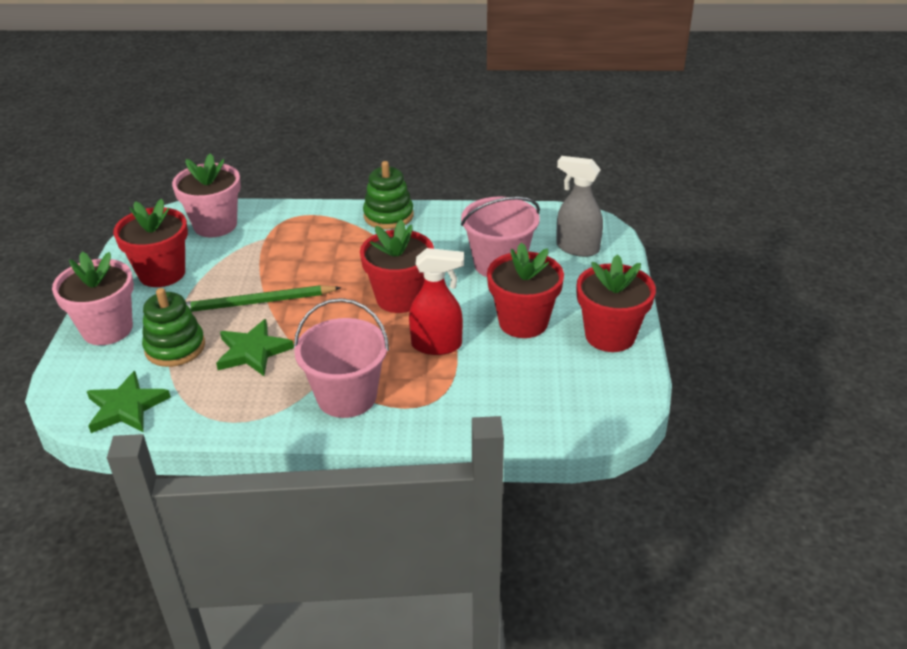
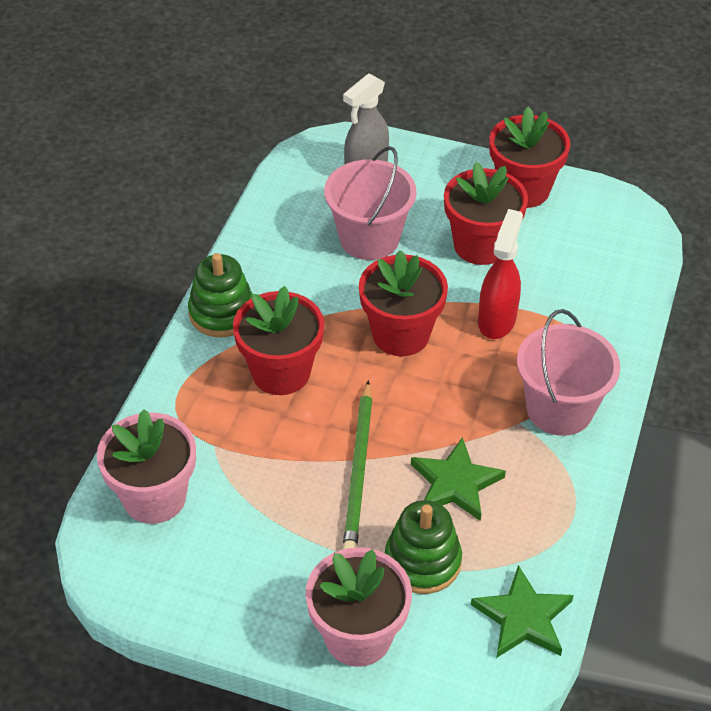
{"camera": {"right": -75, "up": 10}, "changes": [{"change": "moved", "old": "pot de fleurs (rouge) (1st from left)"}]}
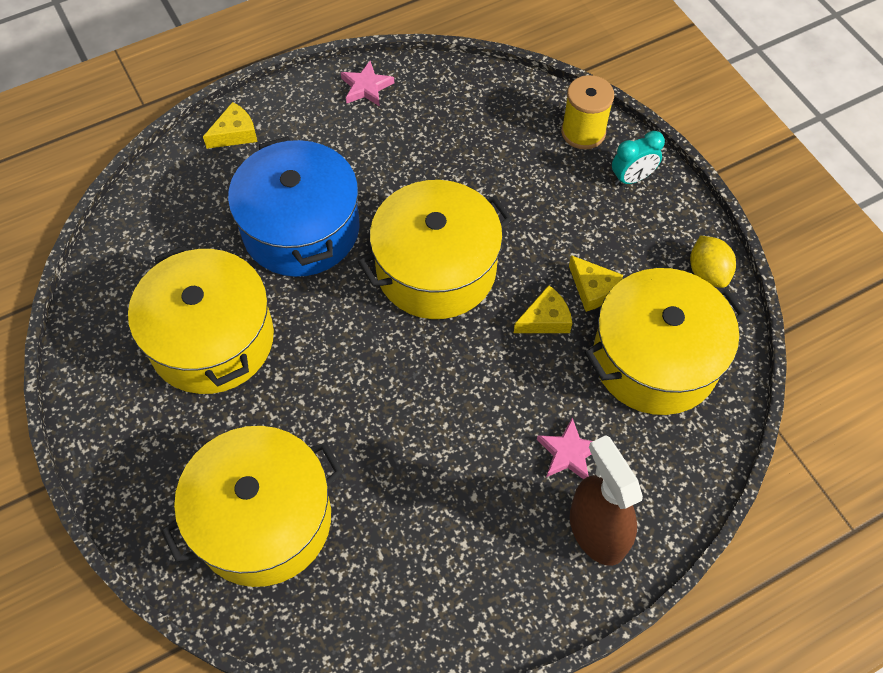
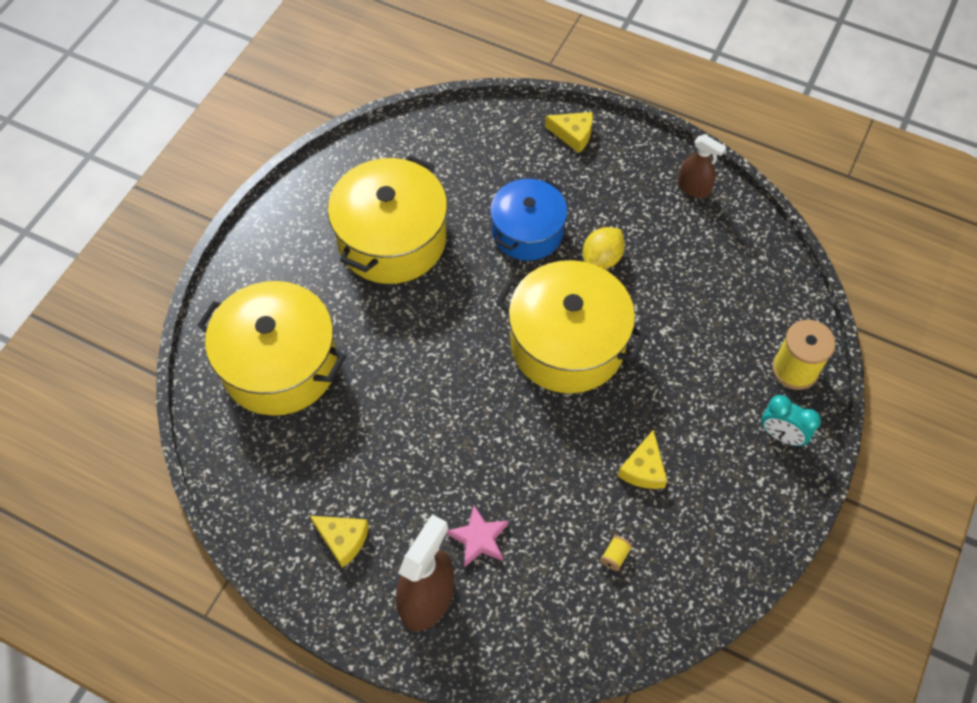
{"camera": {"right": 55, "up": 0}, "changes": [{"change": "moved", "old": "fromage (jaune) (2nd from left in the first image)", "new": "fromage (jaune) (1st from left)"}, {"change": "resized", "old": "marmite (bleu)", "factor": 0.66}, {"change": "moved", "old": "citron (jaune)"}, {"change": "replaced", "old": "marmite (jaune) (4th from left)", "new": "bobine (jaune) (1st from left)"}, {"change": "replaced", "old": "étoile (rose) (1st from left)", "new": "vaporisateur (marron) (2nd from left)"}]}
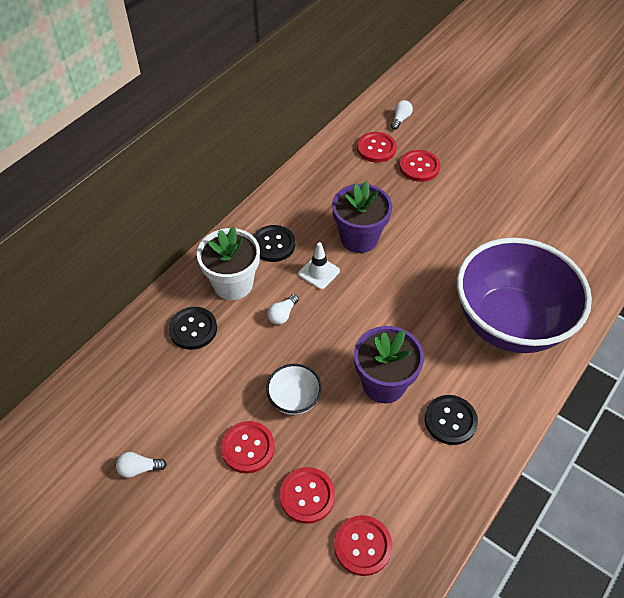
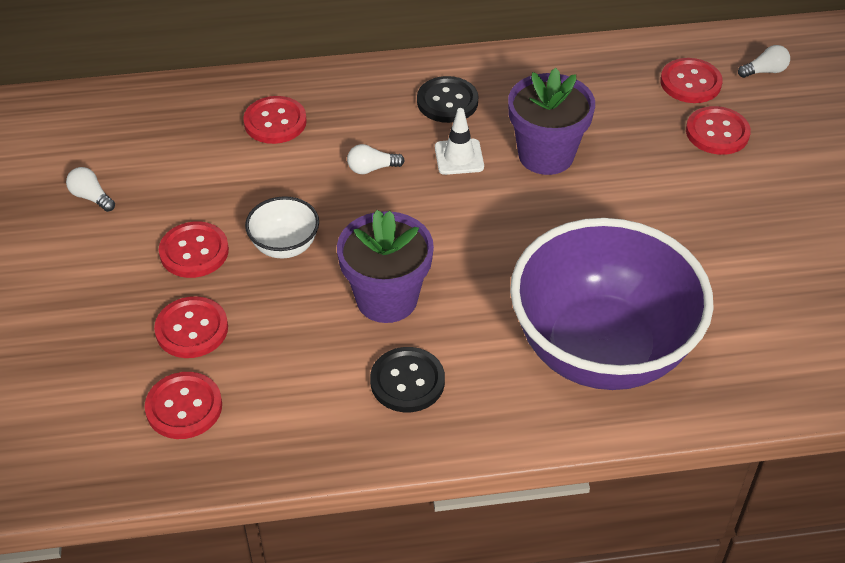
{"camera": {"right": 45, "up": -5}, "changes": [{"change": "recoloured", "old": "bouton (noir) (1st from left)", "new": "bouton (rouge) (4th from left)"}, {"change": "removed", "old": "pot de fleurs (blanc)"}]}
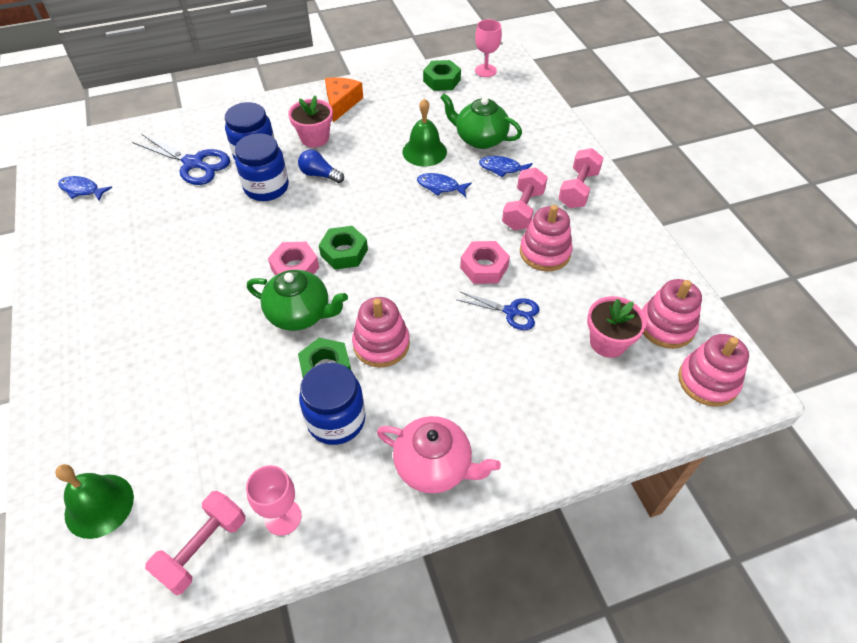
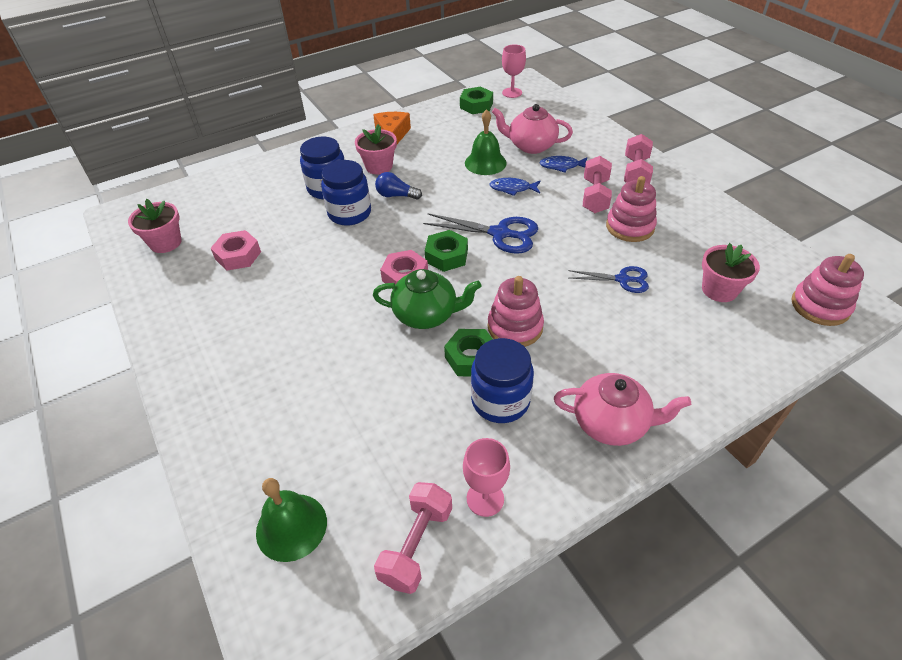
{"camera": {"right": -10, "up": -5}, "changes": [{"change": "replaced", "old": "poisson (bleu) (1st from left)", "new": "pot de fleurs (rose) (1st from left)"}, {"change": "moved", "old": "écrou (rose) (2nd from left in the first image)", "new": "écrou (rose) (1st from left)"}, {"change": "moved", "old": "ciseaux (bleu) (1st from left)"}, {"change": "recoloured", "old": "théière (vert) (2nd from left)", "new": "théière (rose) (1st from left)"}, {"change": "removed", "old": "jouet à empiler (rose) (3rd from left)"}]}
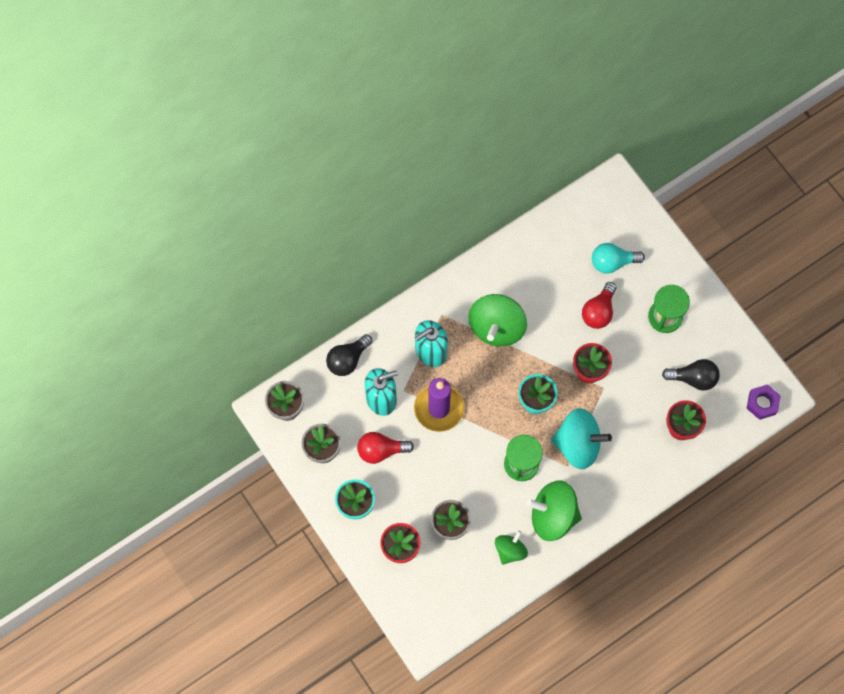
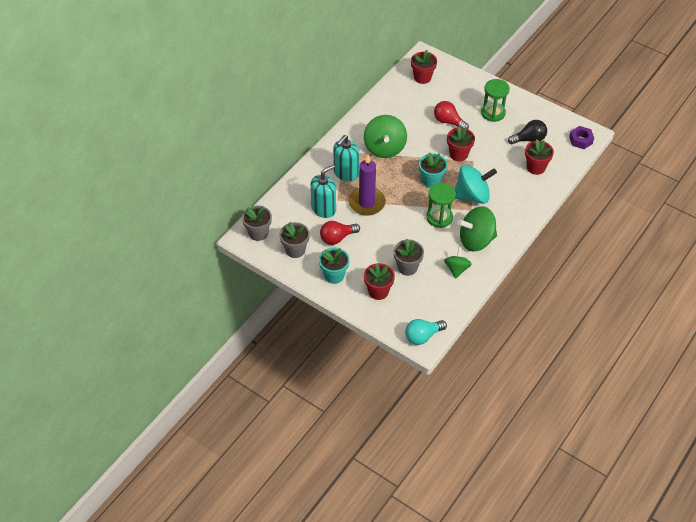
{"camera": {"right": -20, "up": -20}, "changes": [{"change": "moved", "old": "ampoule (turquoise)"}, {"change": "added", "new": "pot de fleurs (rouge) (2nd from left)"}, {"change": "turned", "old": "ampoule (rouge) (2nd from left)", "degrees": 120}, {"change": "removed", "old": "ampoule (noir) (1st from left)"}]}
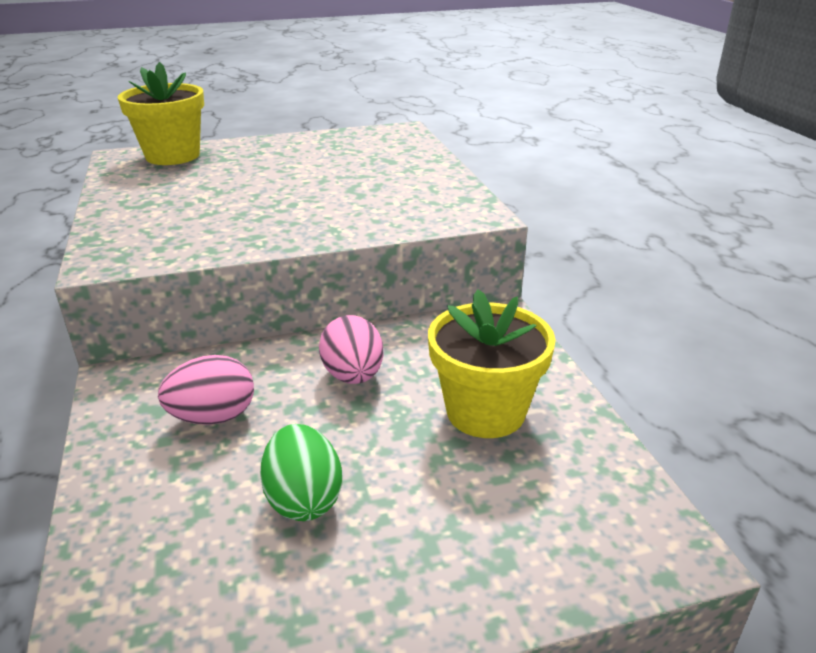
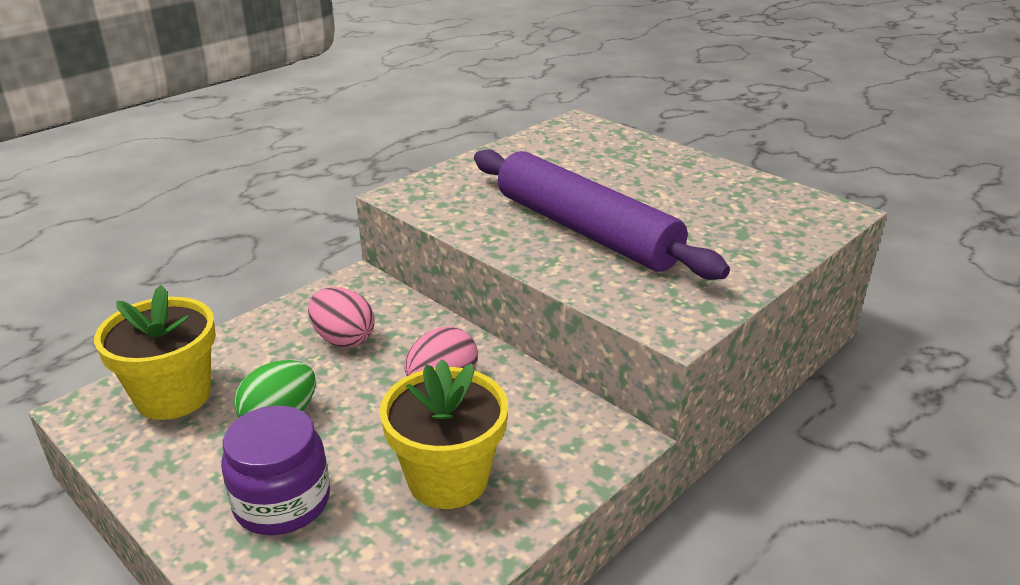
{"camera": {"right": 60, "up": 0}, "changes": [{"change": "moved", "old": "pot de fleurs (jaune) (1st from left)"}, {"change": "added", "new": "bocal (violet)"}, {"change": "added", "new": "rouleau à pâtisserie (violet)"}]}
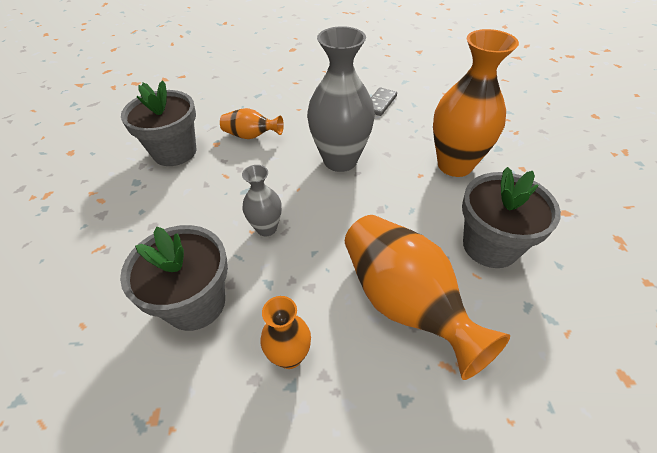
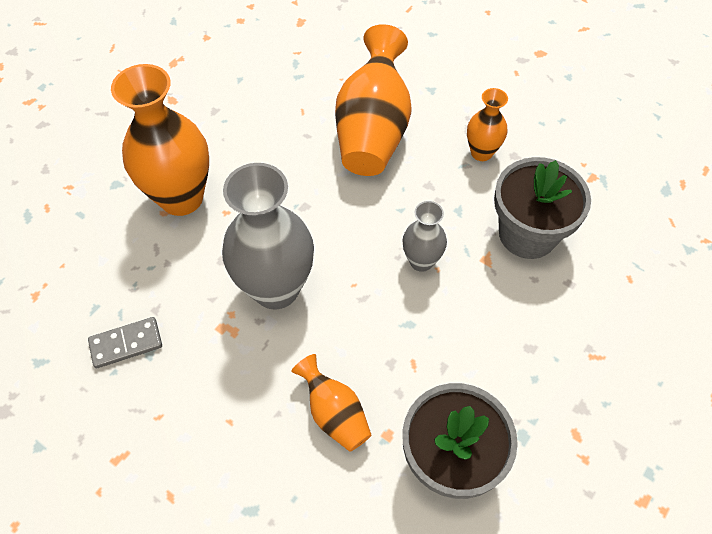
{"camera": {"right": -140, "up": 10}, "changes": [{"change": "removed", "old": "pot de fleurs (gris) (3rd from left)"}]}
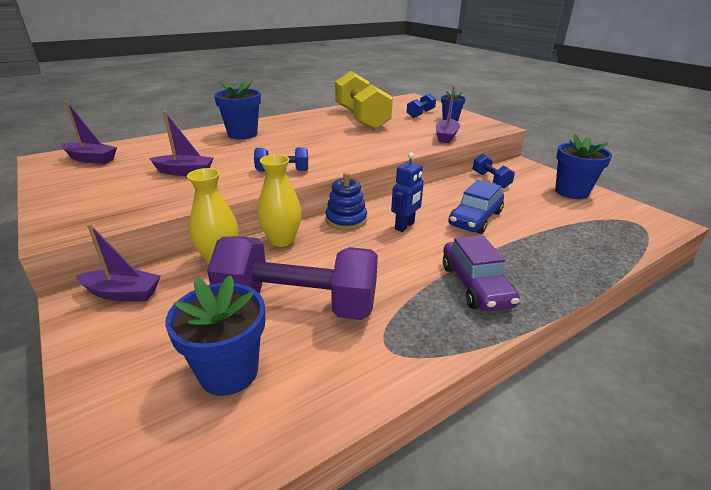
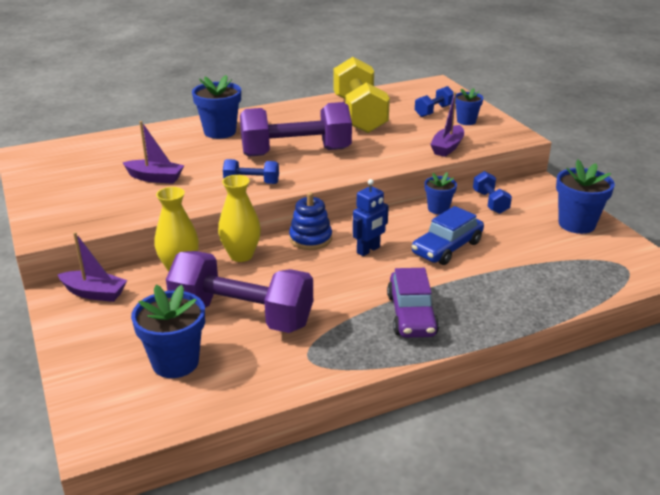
{"camera": {"right": 10, "up": 0}, "changes": [{"change": "added", "new": "haltère (violet) (2nd from left)"}, {"change": "added", "new": "pot de fleurs (bleu) (3rd from left)"}, {"change": "removed", "old": "bateau (violet) (1st from left)"}]}
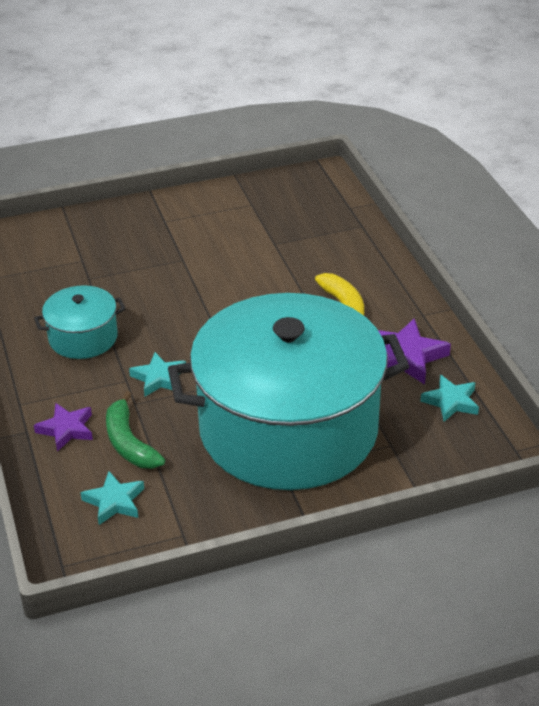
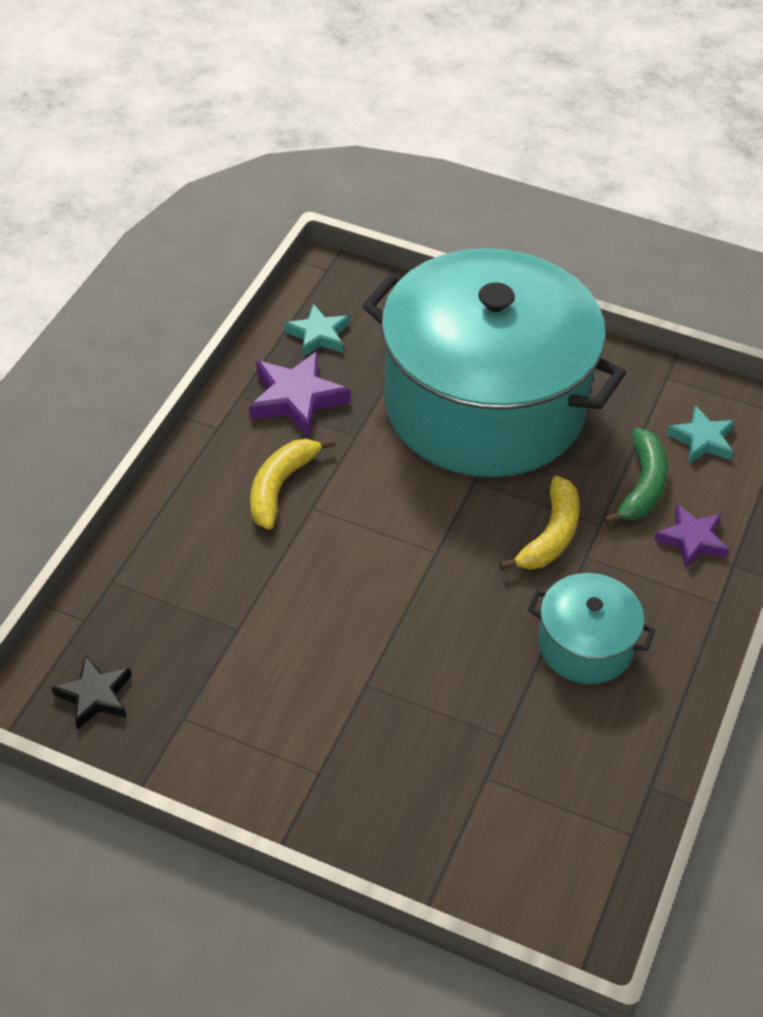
{"camera": {"right": -140, "up": 10}, "changes": [{"change": "added", "new": "étoile (noir)"}, {"change": "replaced", "old": "étoile (turquoise) (2nd from left)", "new": "banane (jaune) (2nd from left)"}]}
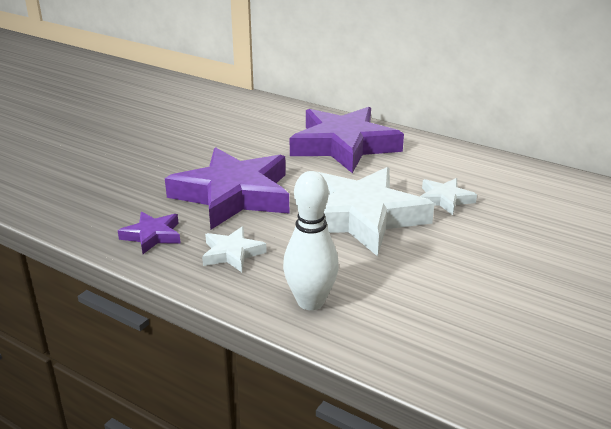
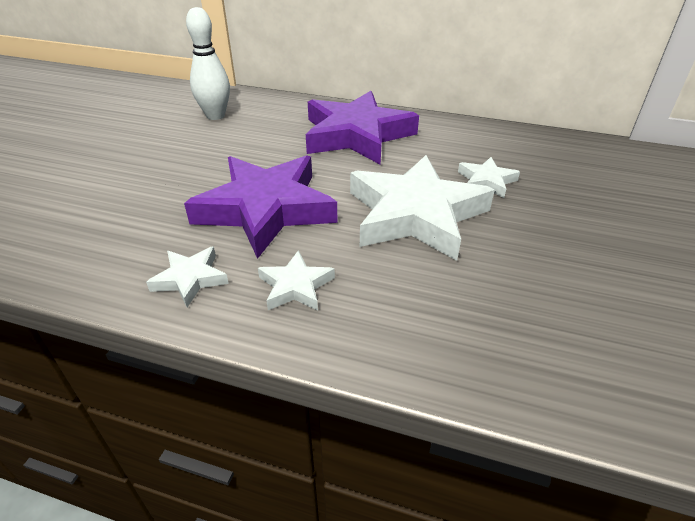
{"camera": {"right": -15, "up": 10}, "changes": [{"change": "recoloured", "old": "étoile (violet) (1st from left)", "new": "étoile (blanc) (1st from left)"}, {"change": "moved", "old": "quille (blanc)"}]}
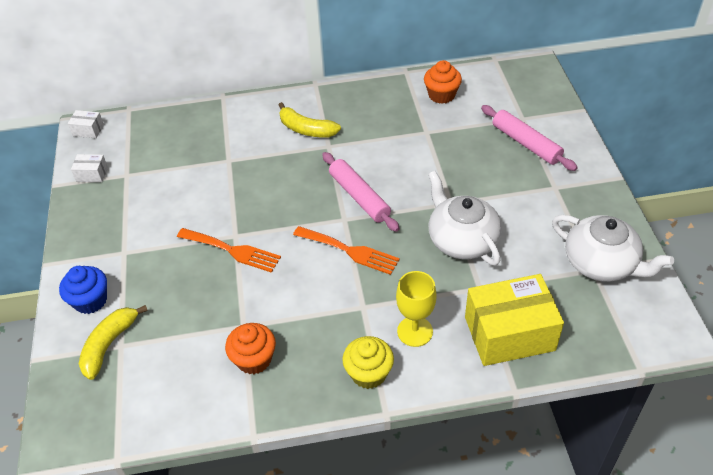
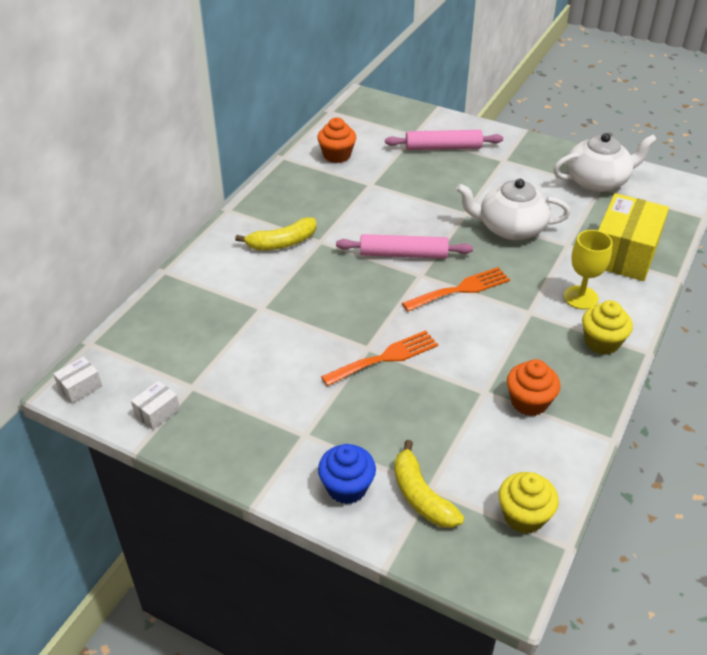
{"camera": {"right": -55, "up": -5}, "changes": [{"change": "added", "new": "muffin (jaune) (1st from left)"}]}
